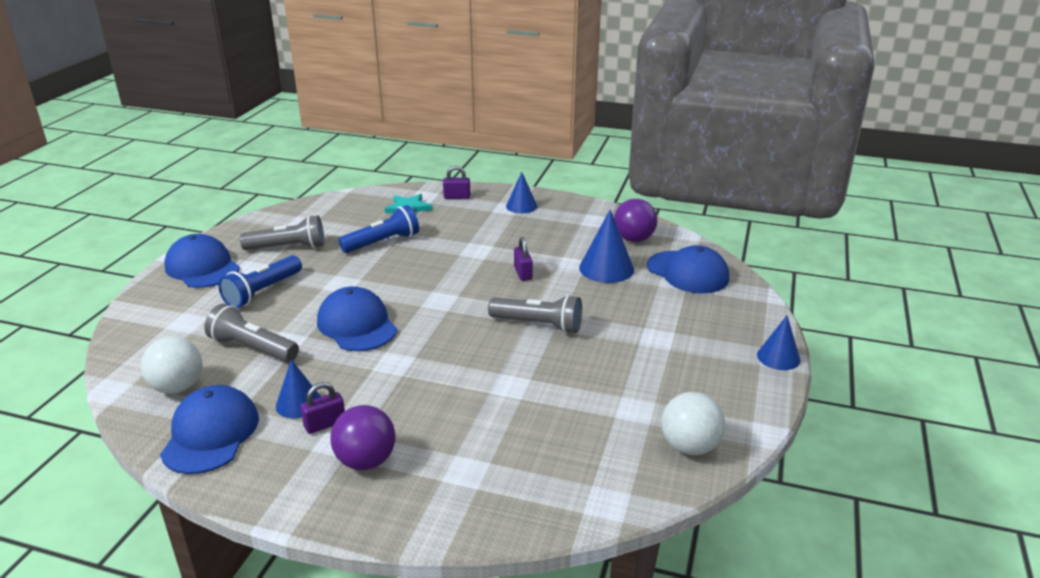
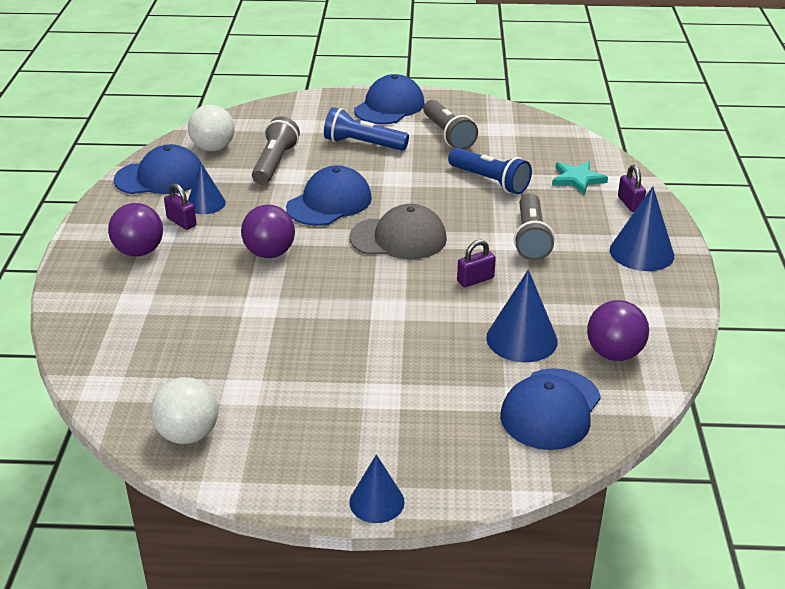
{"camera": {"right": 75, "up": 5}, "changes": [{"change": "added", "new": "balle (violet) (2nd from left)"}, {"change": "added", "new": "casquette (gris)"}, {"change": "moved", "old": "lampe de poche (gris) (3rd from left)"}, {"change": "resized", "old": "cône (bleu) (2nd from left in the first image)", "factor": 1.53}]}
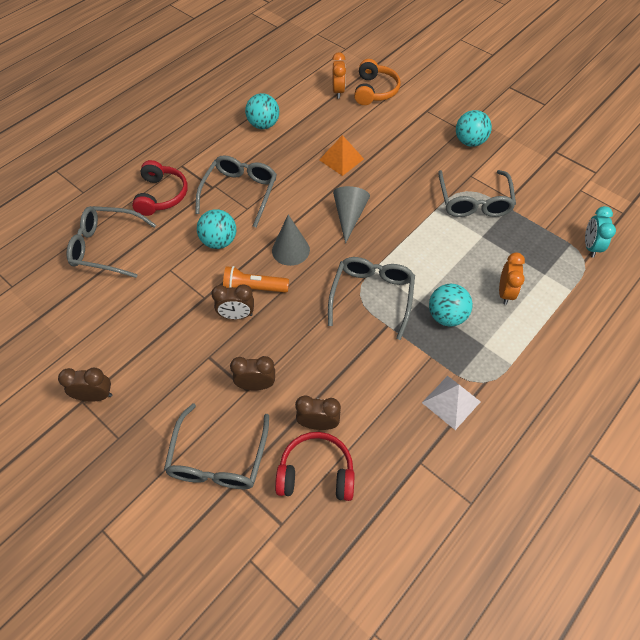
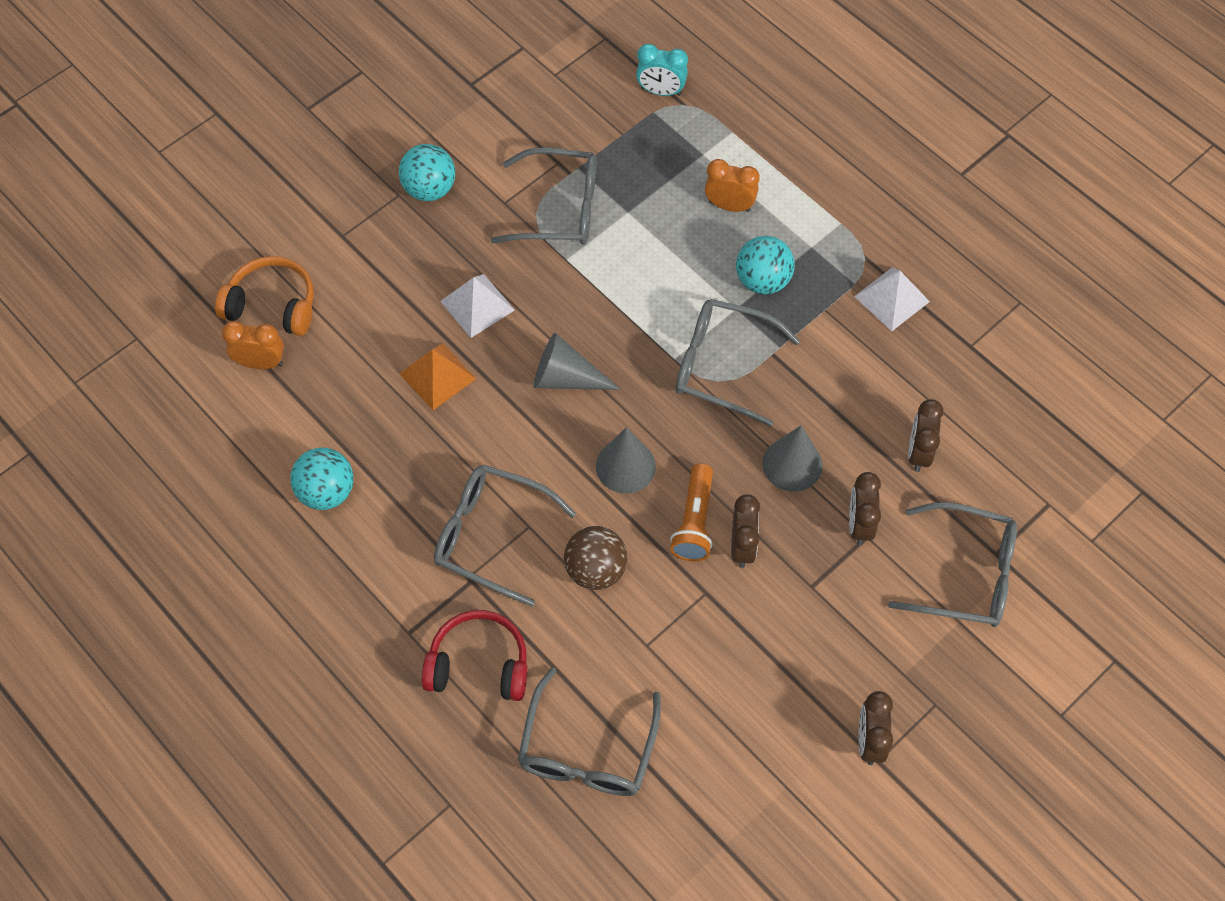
{"camera": {"right": -85, "up": 5}, "changes": [{"change": "added", "new": "pyramide (blanc) (1st from left)"}, {"change": "recoloured", "old": "balle (turquoise) (1st from left)", "new": "balle (marron)"}, {"change": "added", "new": "cône (gris) (3rd from left)"}, {"change": "removed", "old": "casque audio (rouge) (2nd from left)"}]}
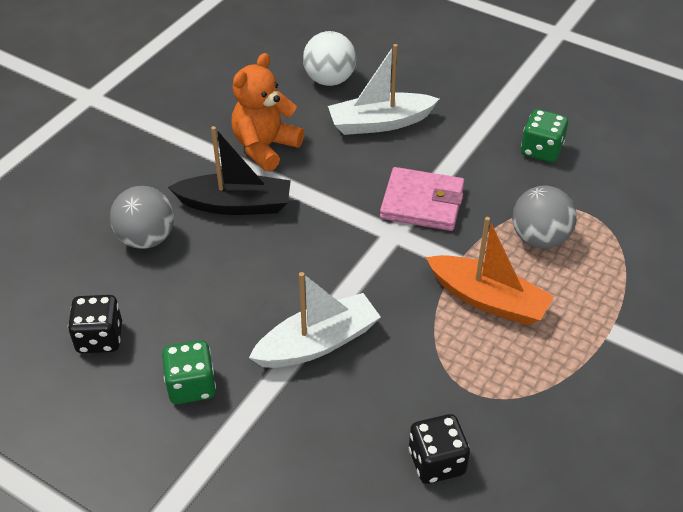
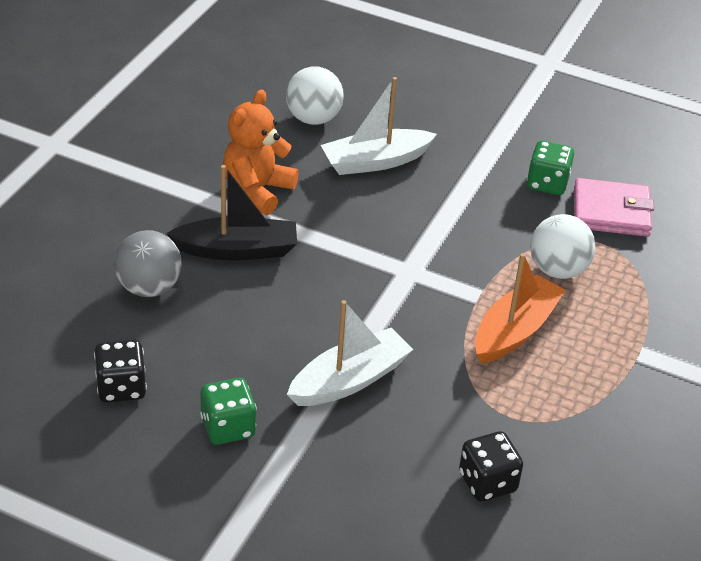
{"camera": {"right": -10, "up": -5}, "changes": [{"change": "turned", "old": "bateau (orange)", "degrees": -75}, {"change": "recoloured", "old": "balle (gris) (2nd from left)", "new": "balle (blanc) (2nd from left)"}, {"change": "moved", "old": "portefeuille (rose)"}]}
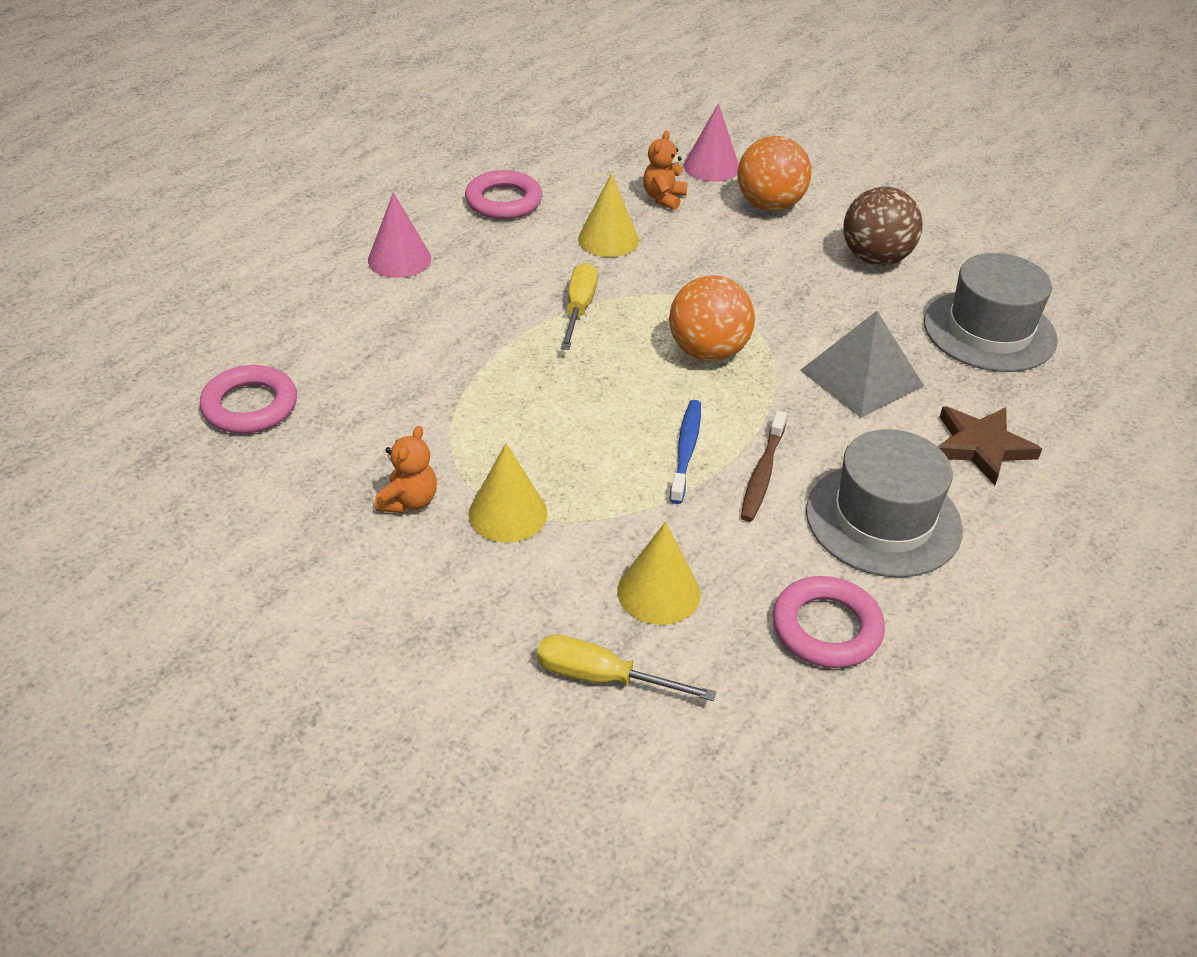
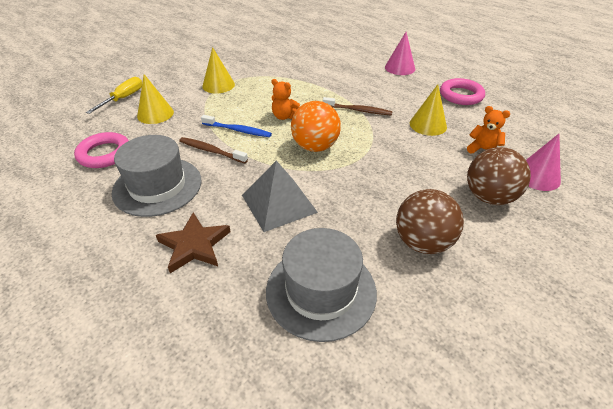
{"camera": {"right": 100, "up": 0}, "changes": [{"change": "moved", "old": "ours en peluche (orange) (1st from left)"}, {"change": "replaced", "old": "tournevis (jaune) (1st from left)", "new": "brosse à dents (marron) (2nd from left)"}, {"change": "recoloured", "old": "balle (orange) (2nd from left)", "new": "balle (marron) (2nd from left)"}, {"change": "removed", "old": "anneau (rose) (1st from left)"}]}
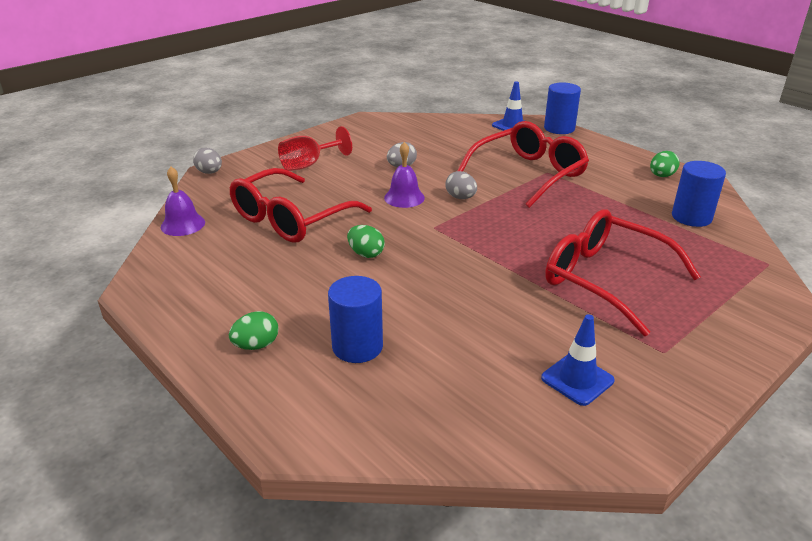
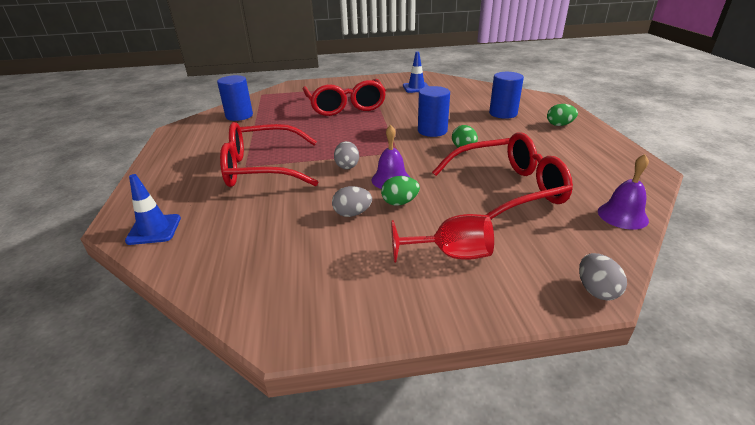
{"camera": {"right": -145, "up": 0}, "changes": [{"change": "moved", "old": "œuf (vert) (3rd from left in the first image)", "new": "œuf (vert) (1st from left)"}, {"change": "moved", "old": "cylindre (bleu) (2nd from left)"}]}
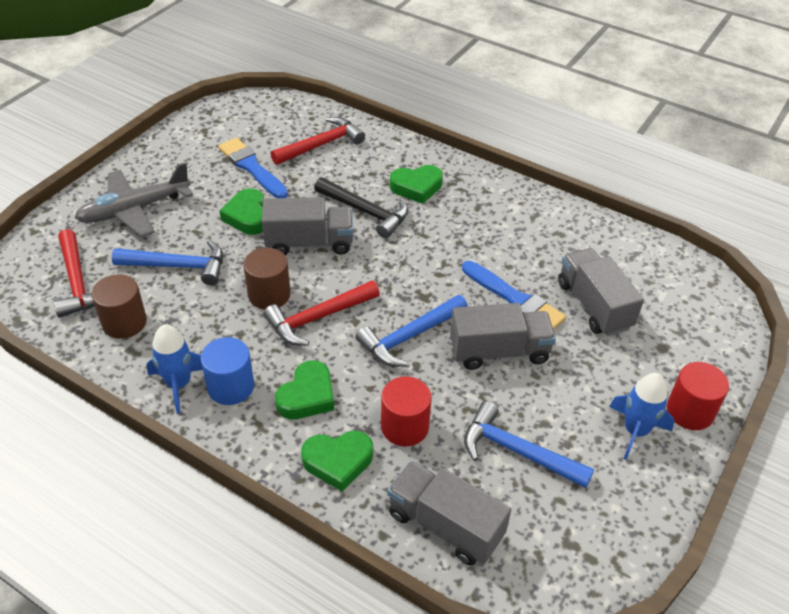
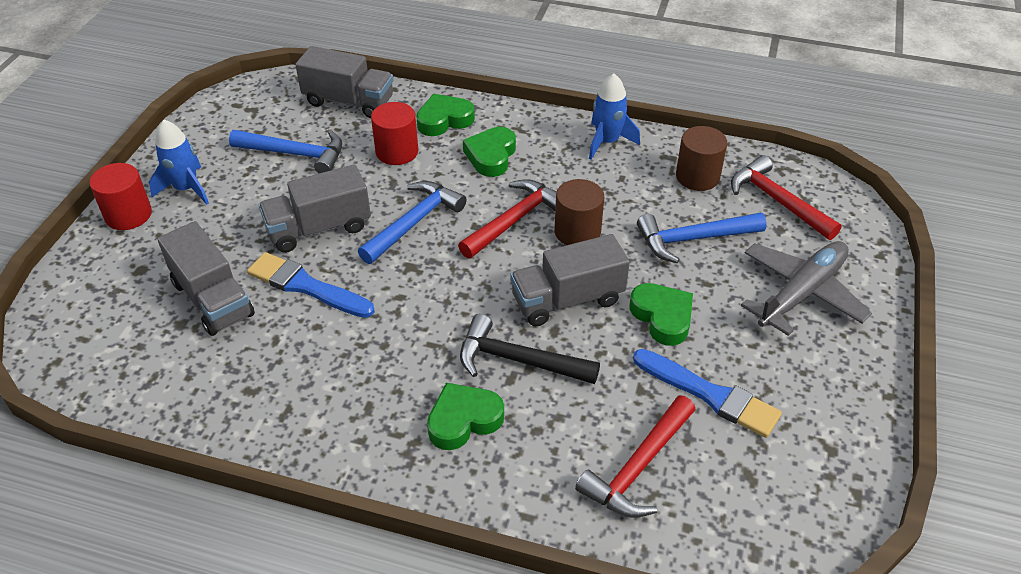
{"camera": {"right": 165, "up": 0}, "changes": [{"change": "removed", "old": "cylindre (bleu)"}]}
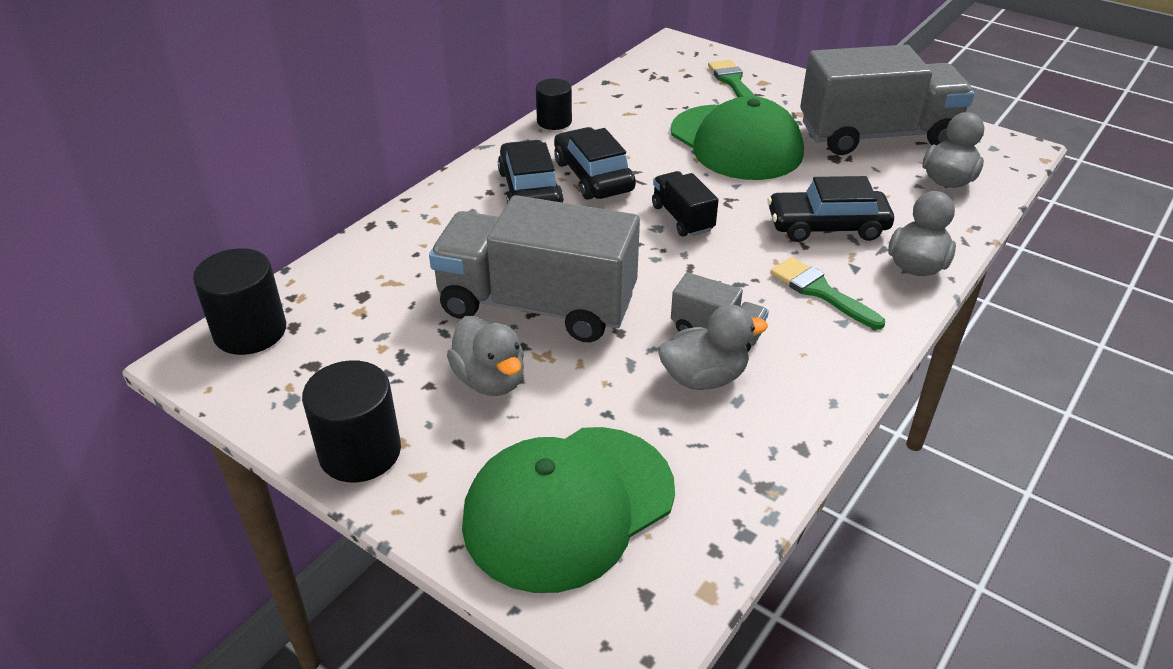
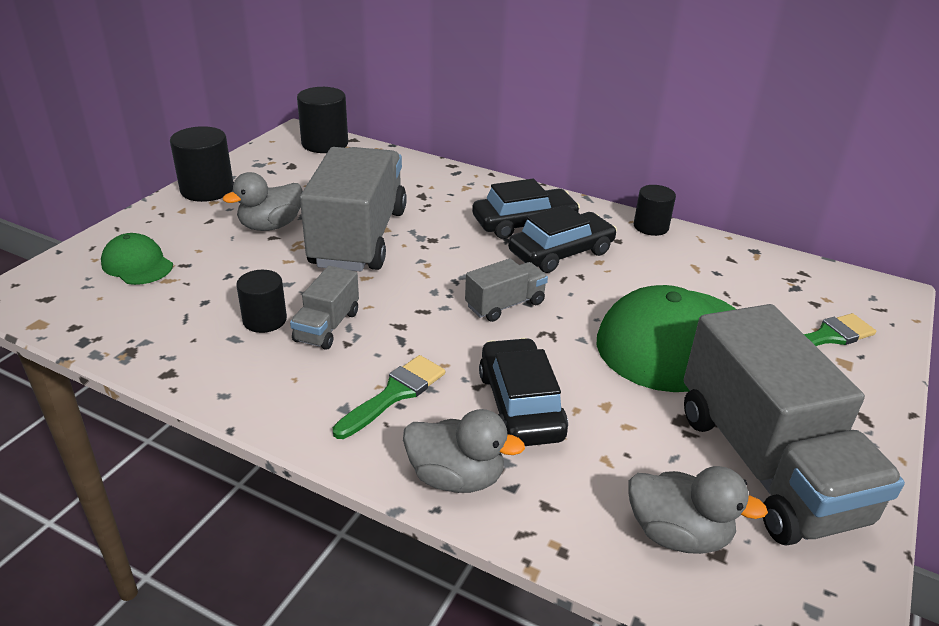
{"camera": {"right": 80, "up": -5}, "changes": [{"change": "resized", "old": "casquette (vert) (1st from left)", "factor": 0.5}, {"change": "replaced", "old": "canard (gris) (2nd from left)", "new": "cylindre (noir) (2nd from left)"}, {"change": "recoloured", "old": "camion (noir)", "new": "camion (gris) (3rd from left)"}]}
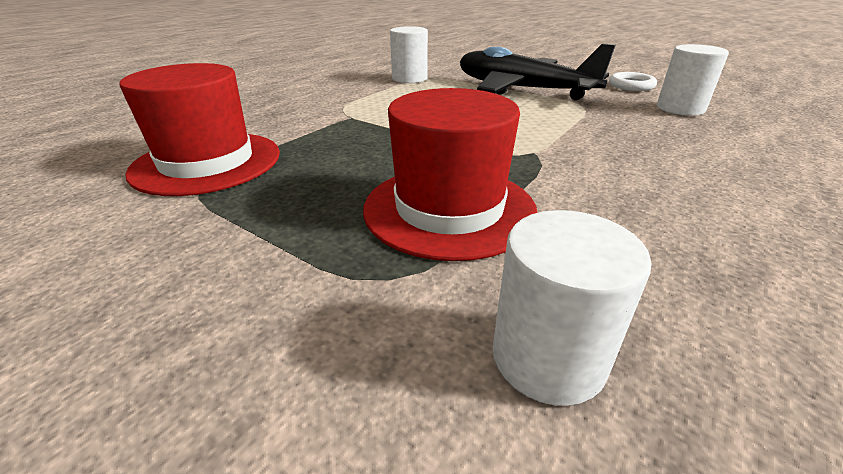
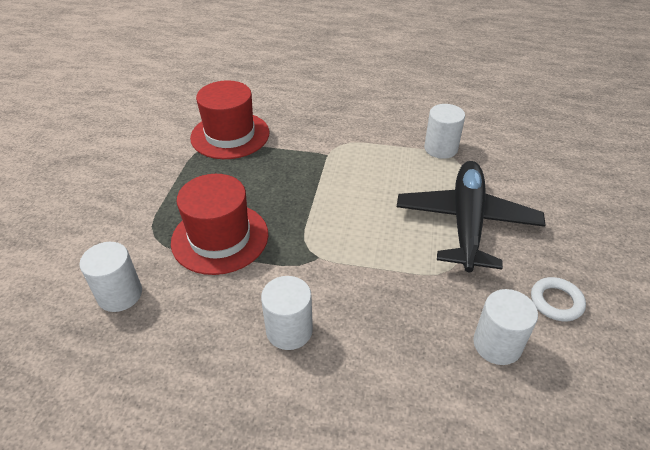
{"camera": {"right": 65, "up": 10}, "changes": [{"change": "added", "new": "cylindre (blanc) (2nd from left)"}]}
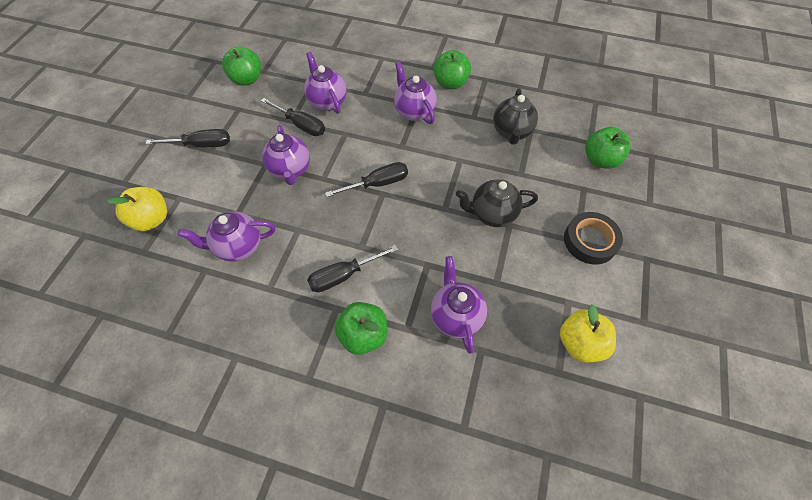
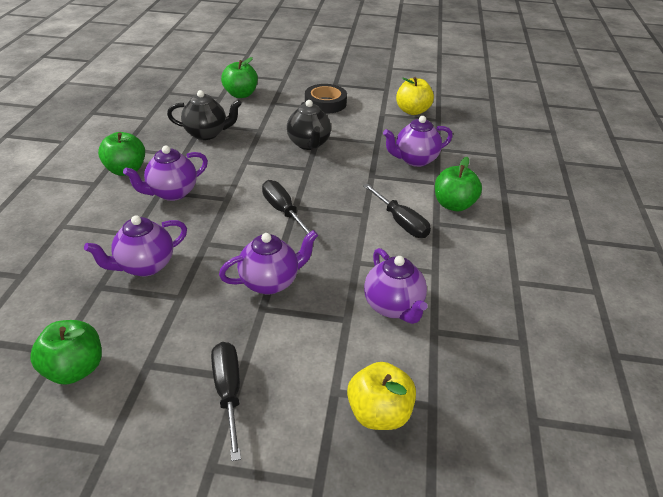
{"camera": {"right": -100, "up": -20}, "changes": [{"change": "removed", "old": "tournevis (noir) (2nd from left)"}]}
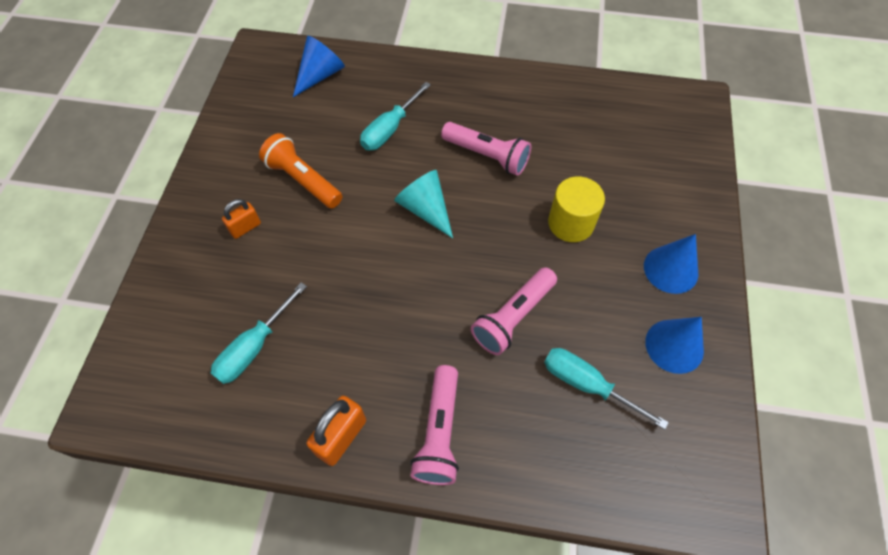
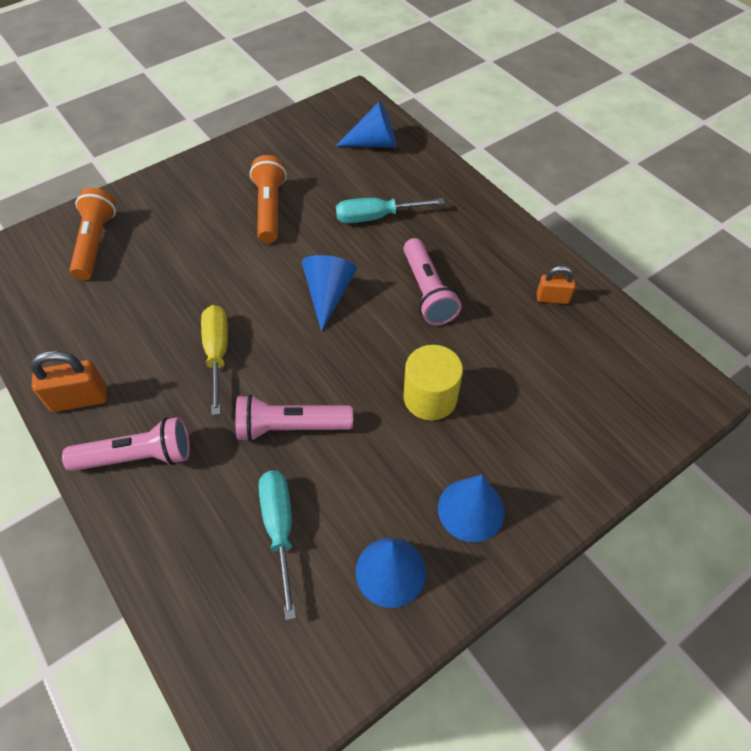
{"camera": {"right": 45, "up": -5}, "changes": [{"change": "turned", "old": "lampe de poche (rose) (1st from left)", "degrees": -150}, {"change": "added", "new": "lampe de poche (orange) (1st from left)"}, {"change": "added", "new": "tournevis (jaune)"}, {"change": "recoloured", "old": "cône (turquoise)", "new": "cône (bleu) (1st from left)"}, {"change": "moved", "old": "cadenas (orange) (1st from left in the first image)", "new": "cadenas (orange) (2nd from left)"}, {"change": "removed", "old": "tournevis (turquoise) (1st from left)"}]}
